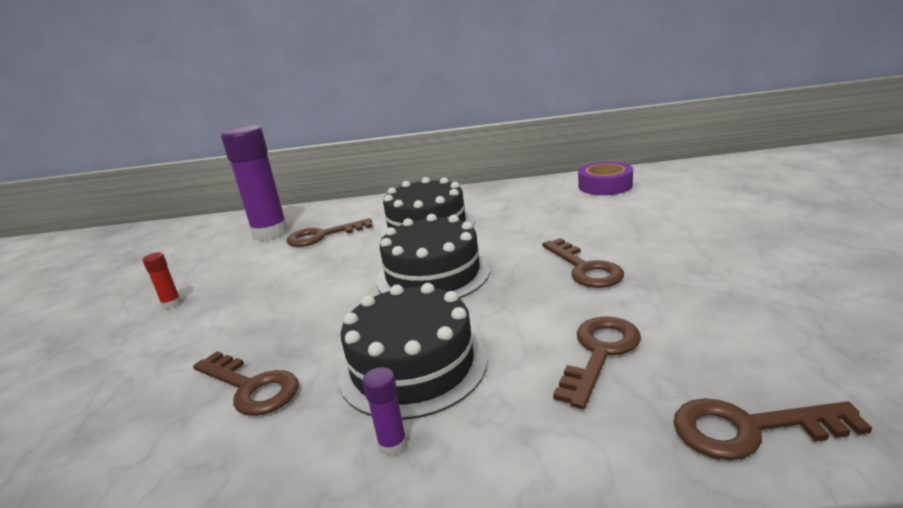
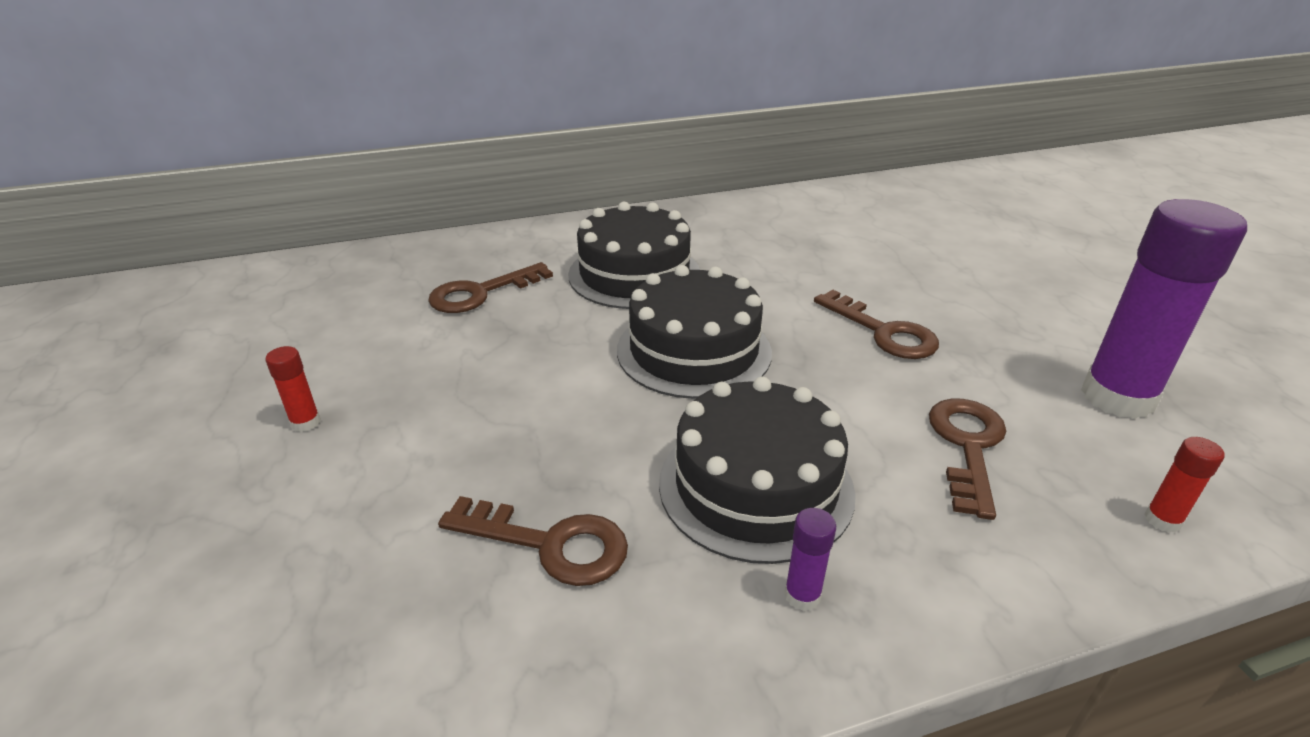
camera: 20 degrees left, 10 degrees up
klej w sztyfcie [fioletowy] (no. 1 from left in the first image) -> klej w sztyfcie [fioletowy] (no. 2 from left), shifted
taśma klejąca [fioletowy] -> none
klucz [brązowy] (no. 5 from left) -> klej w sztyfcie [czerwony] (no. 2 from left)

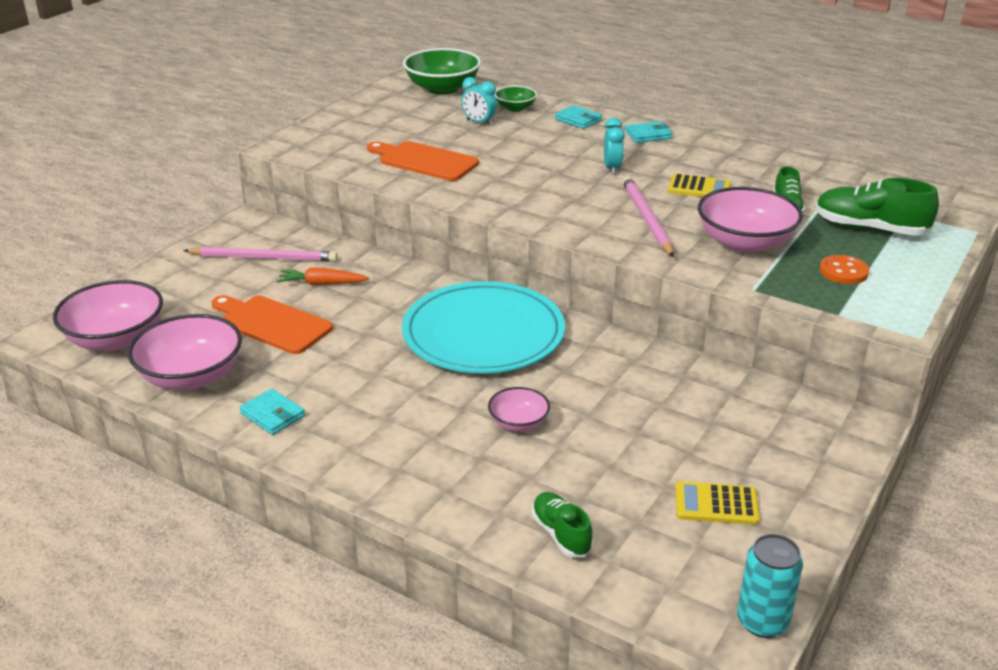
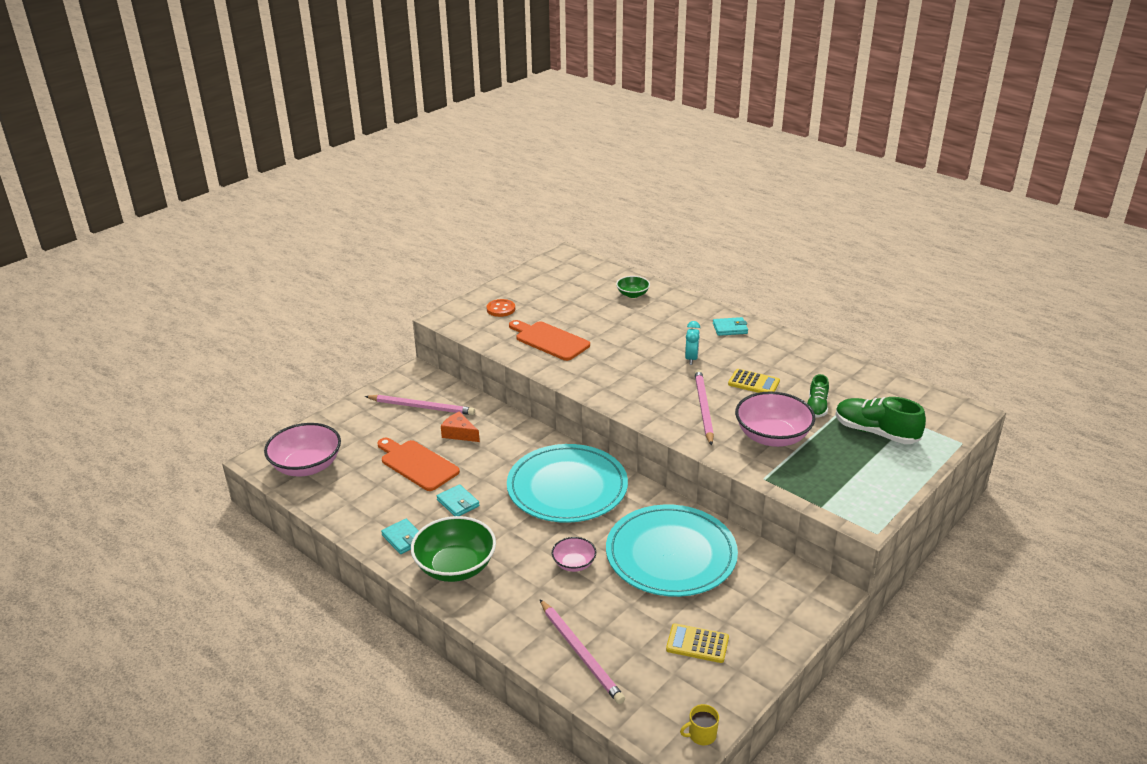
camera: 10 degrees right, 0 degrees up
miska [różowy] (no. 2 from left) -> none
marchewka [pomarańczowy] -> ser [pomarańczowy]
miska [zielony] (no. 1 from left), shifted
budzik [turkusowy] (no. 1 from left) -> none
but [zielony] (no. 1 from left) -> ołówek [różowy] (no. 2 from left)
portfel [turkusowy] (no. 2 from left), shifted
puszka [turkusowy] -> kubek [żółty]
guzik [pomarańczowy], shifted
none -> talerz [turkusowy] (no. 2 from left)

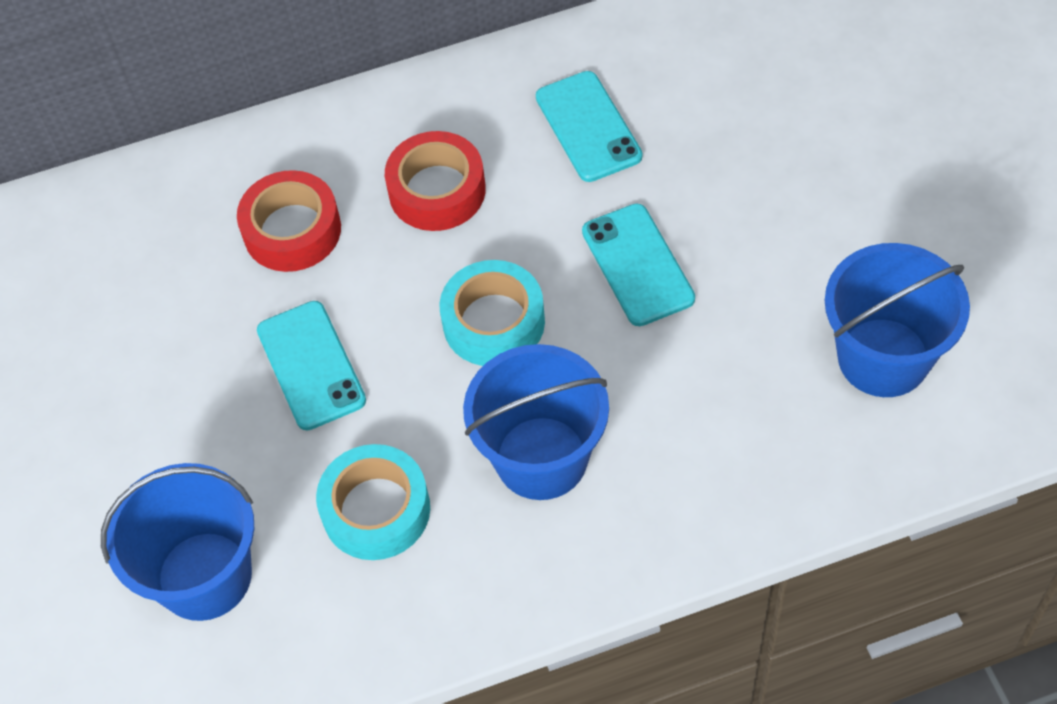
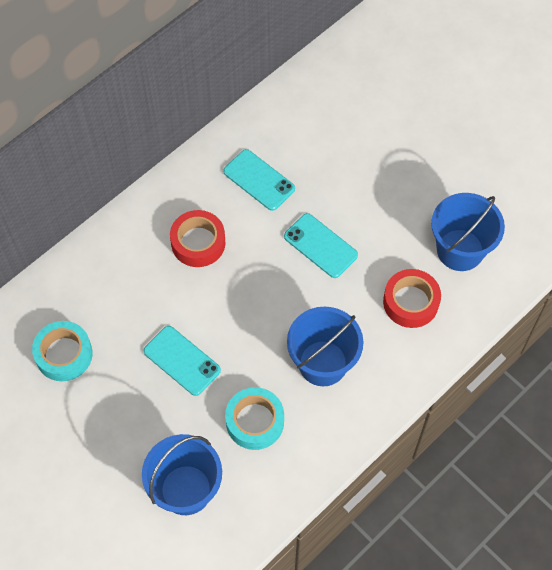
camera: 30 degrees left, 5 degrees up
taśma klejąca [czerwony] (no. 1 from left in the first image) -> taśma klejąca [czerwony] (no. 2 from left), shifted
taśma klejąca [turkusowy] (no. 2 from left in the first image) -> taśma klejąca [turkusowy] (no. 1 from left), shifted

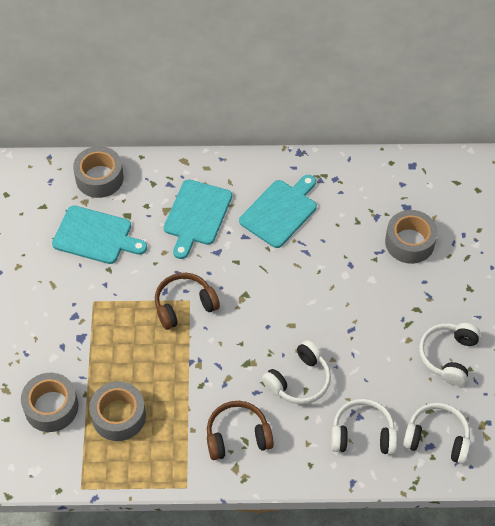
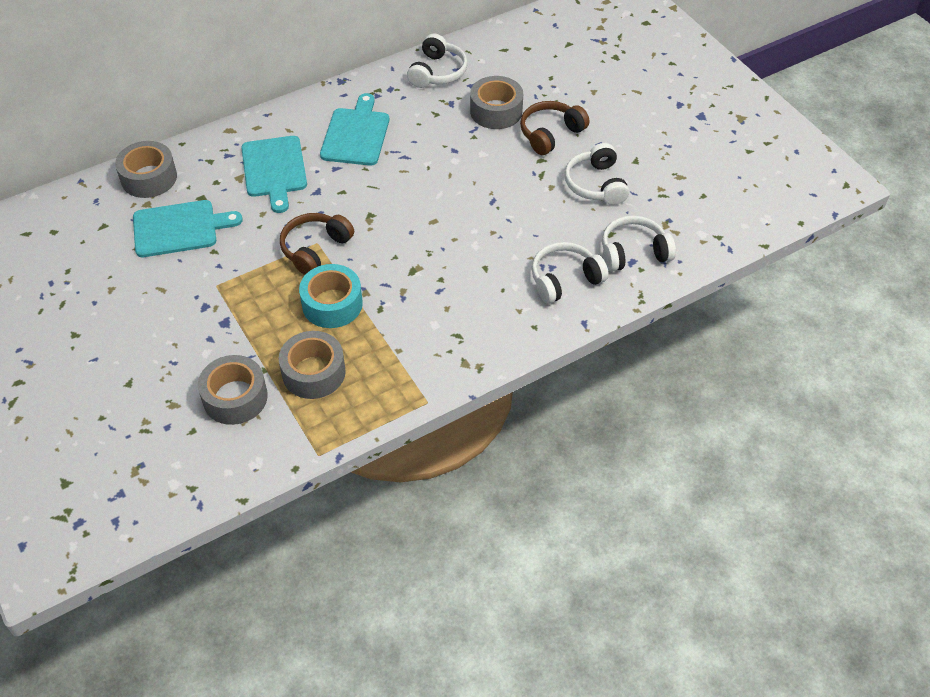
camera: 30 degrees left, 5 degrees down
słuchawki [brązowy] (no. 2 from left), shifted
słuchawki [biały] (no. 1 from left), shifted
none -> taśma klejąca [turkusowy]

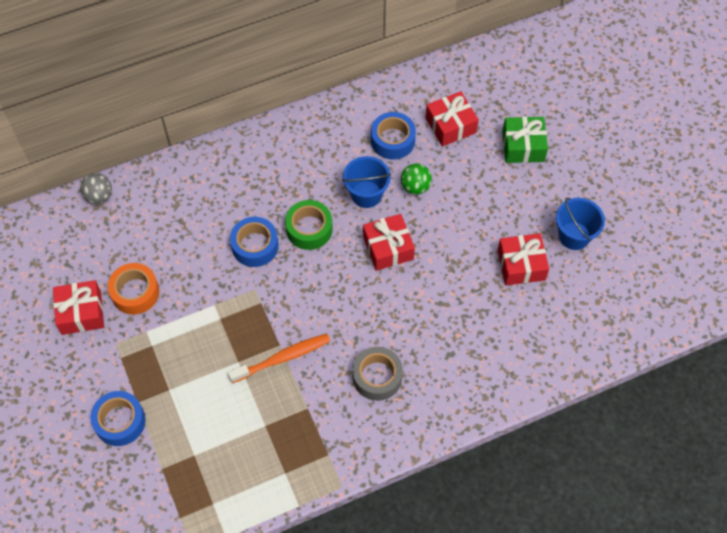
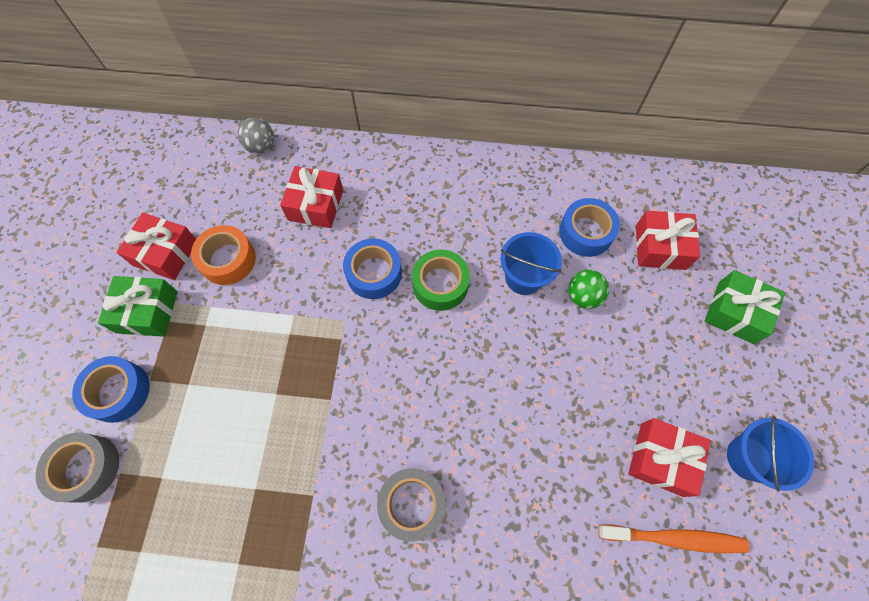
camera: 30 degrees right, 5 degrees up
szczoteczka do zębów [pomarańczowy], shifted
prezent [czerwony] (no. 2 from left), shifted
none -> taśma klejąca [szary] (no. 1 from left)
none -> prezent [zielony] (no. 1 from left)

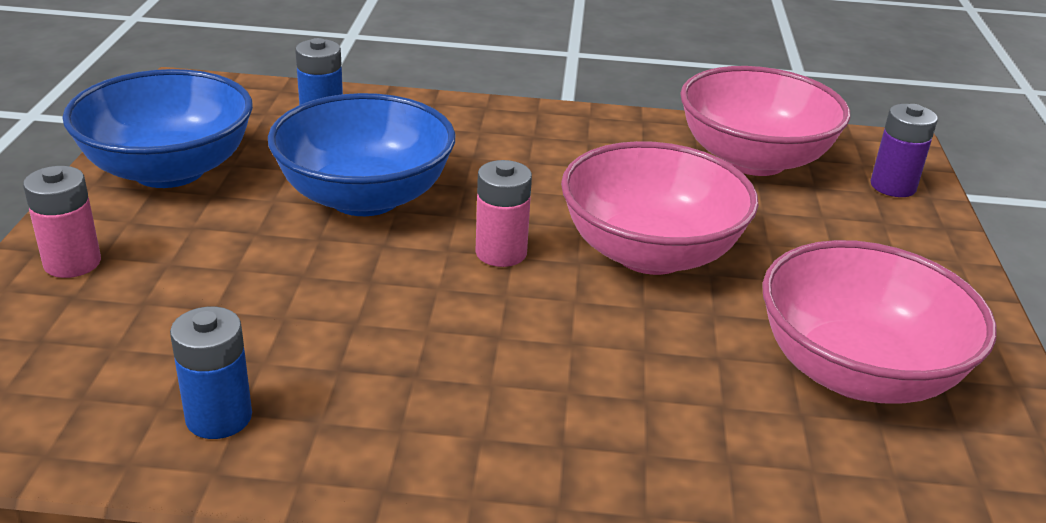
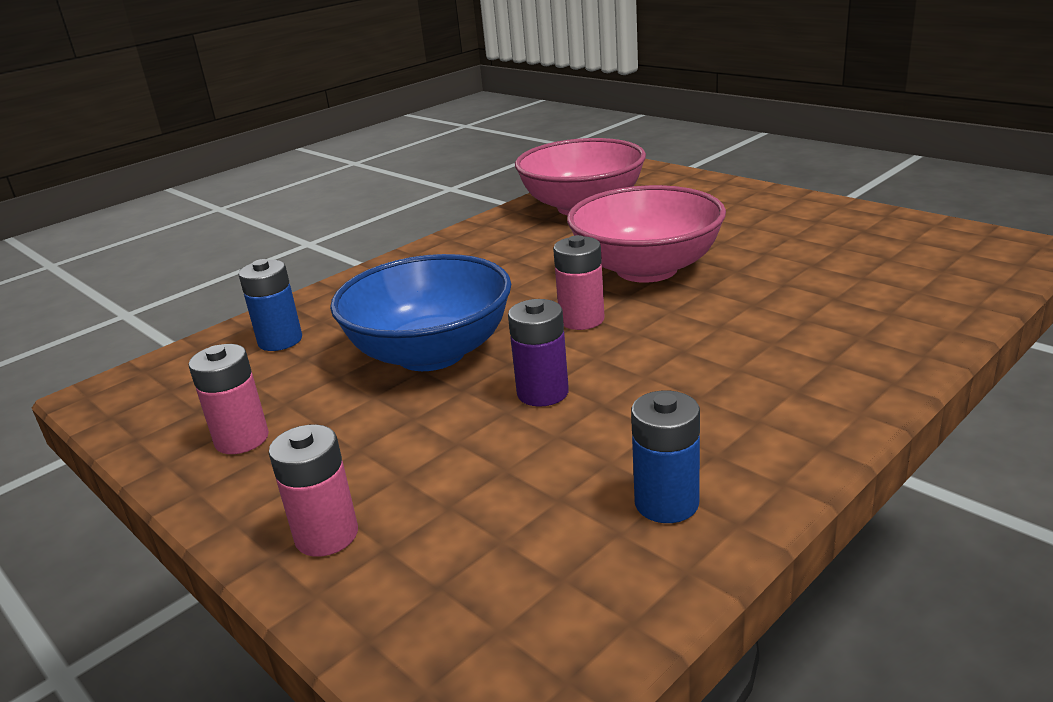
camera: 45 degrees left, 5 degrees down
miska [niebieski] (no. 1 from left) -> bateria [różowy] (no. 1 from left)
miska [różowy] (no. 3 from left) -> none
bateria [fioletowy], shifted

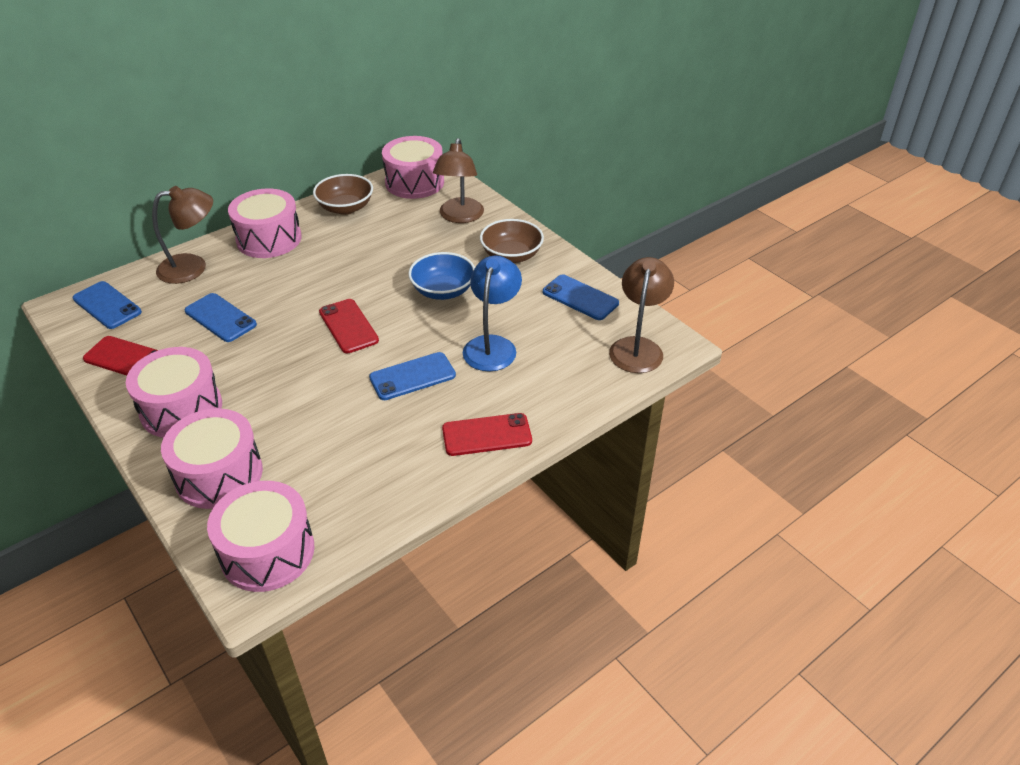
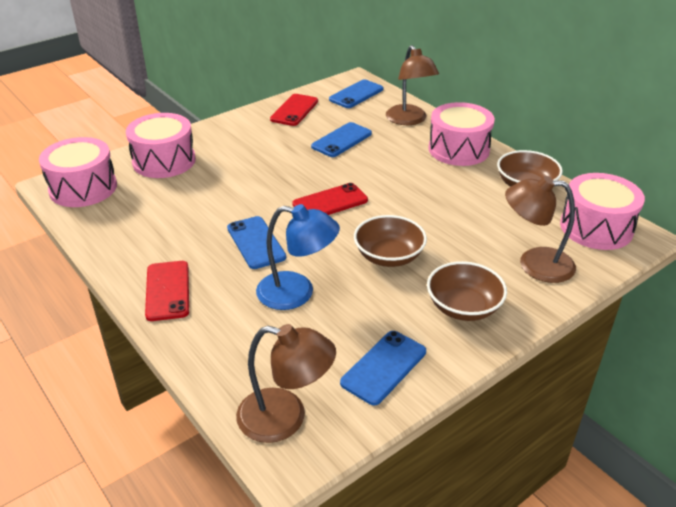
camera: 90 degrees right, 5 degrees down
bęben [różowy] (no. 1 from left) -> none
miska [niebieski] -> miska [brązowy] (no. 1 from left)

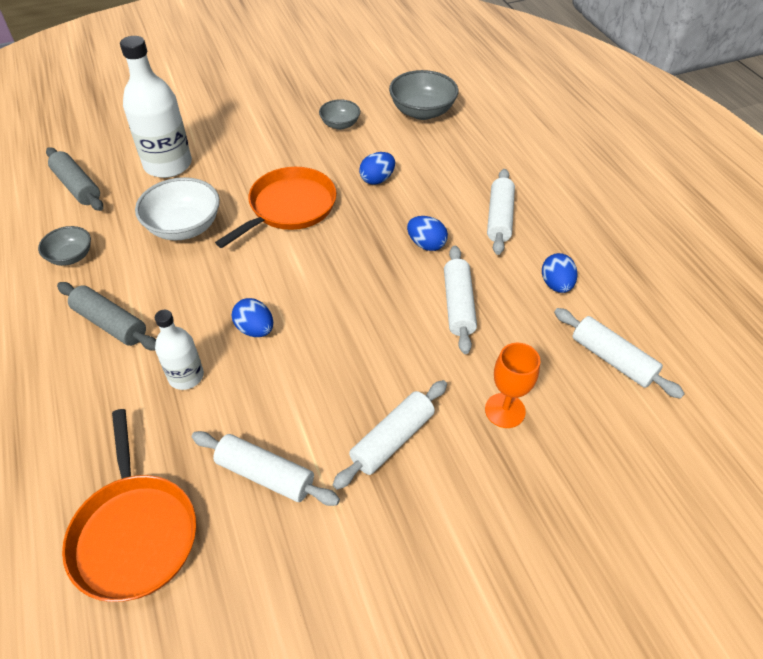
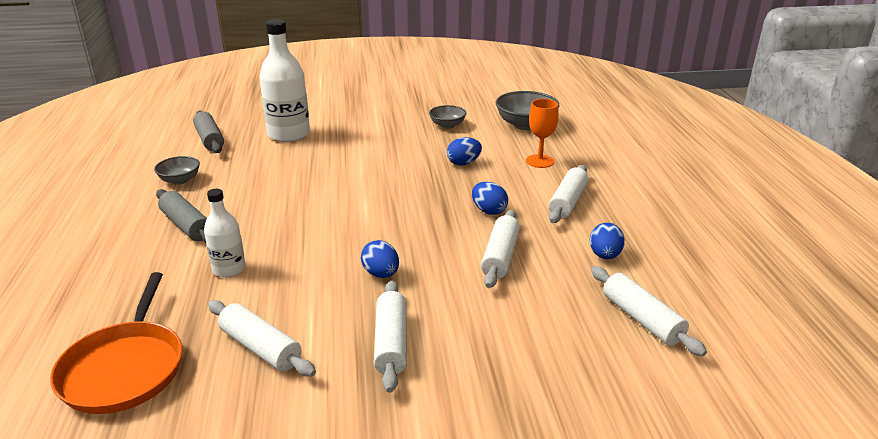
camera: 15 degrees right, 20 degrees down
miska [biały] -> none
patelnia [pomarańczowy] (no. 2 from left) -> none
jajko [niebieski] (no. 1 from left), shifted
wałek do ciasta [biały] (no. 2 from left), 60 degrees counterclockwise
kielich [pomarańczowy], shifted

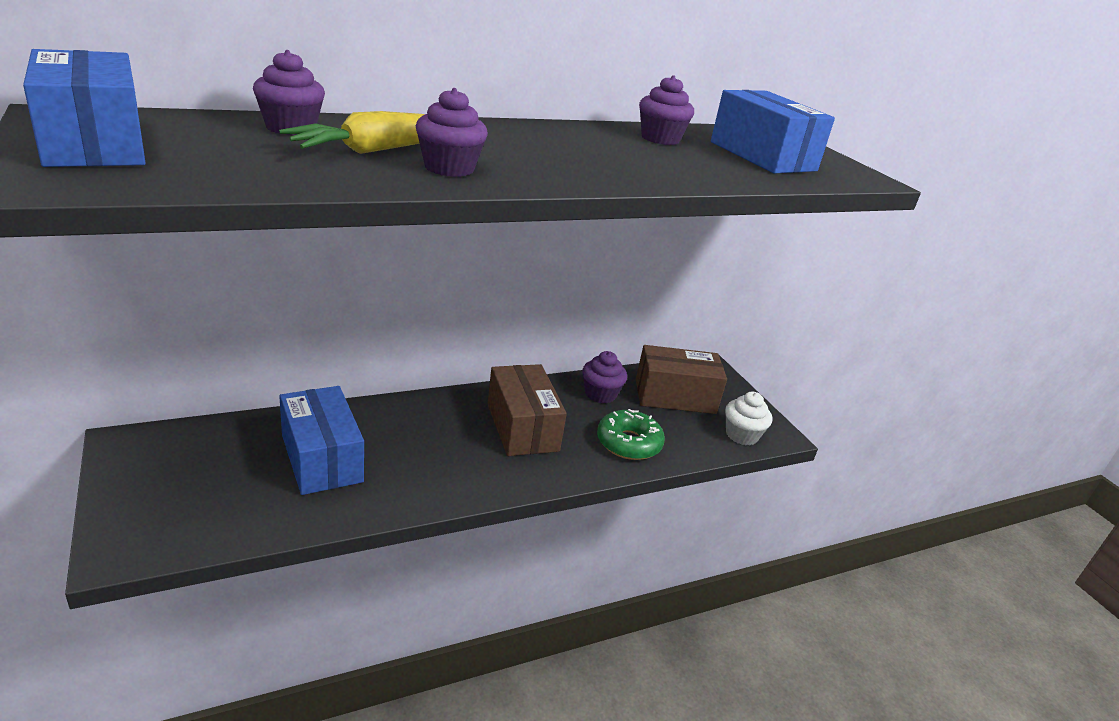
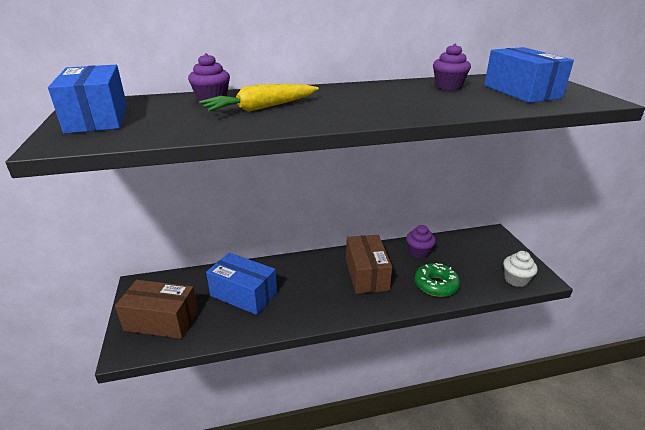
camera: 15 degrees right, 0 degrees up
pudełko [niebieski] (no. 2 from left), 45 degrees counterclockwise
muffinka [fioletowy] (no. 2 from left) -> none
pudełko [brązowy] (no. 2 from left in the first image) -> pudełko [brązowy] (no. 1 from left), shifted

